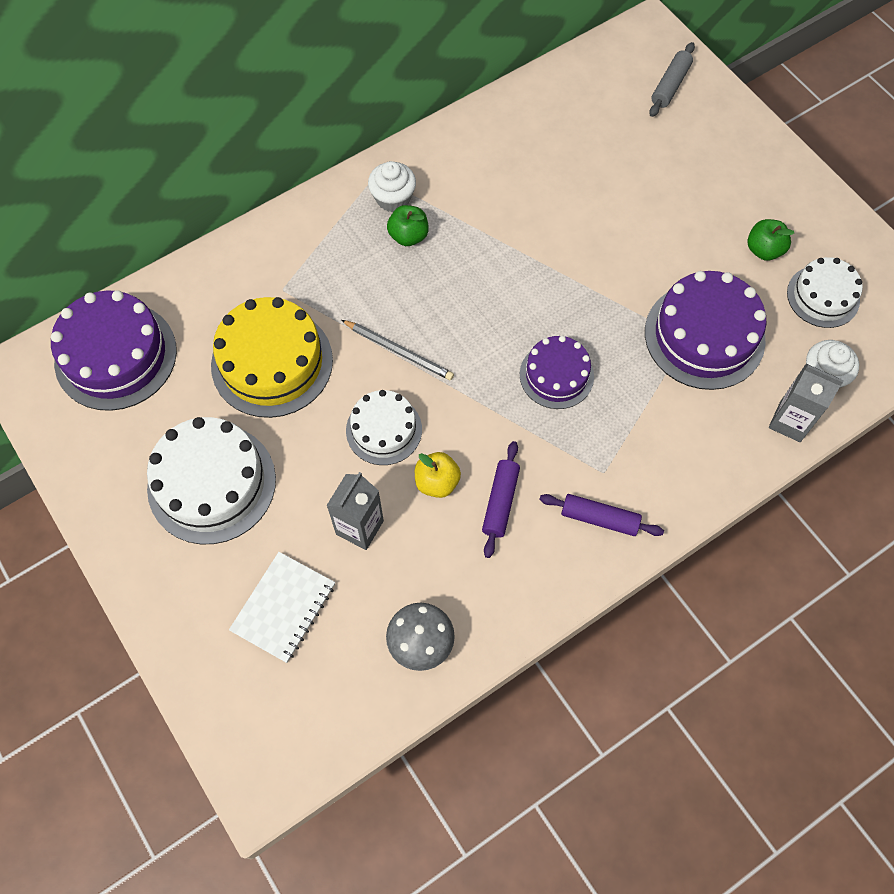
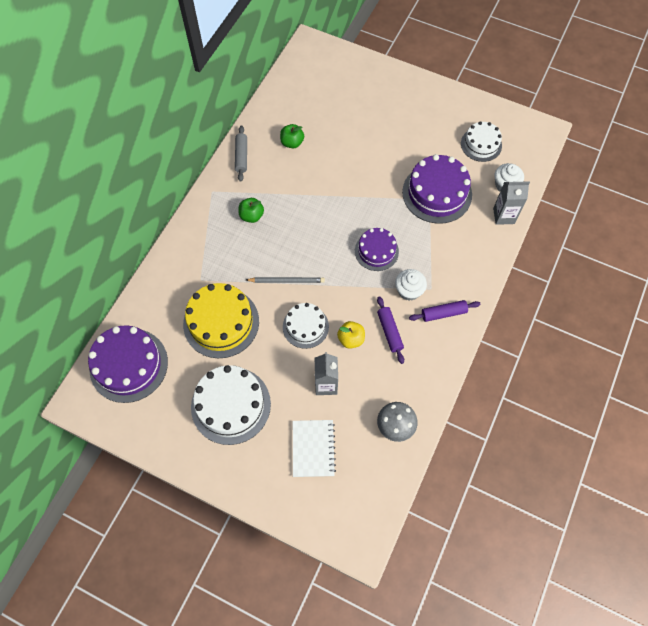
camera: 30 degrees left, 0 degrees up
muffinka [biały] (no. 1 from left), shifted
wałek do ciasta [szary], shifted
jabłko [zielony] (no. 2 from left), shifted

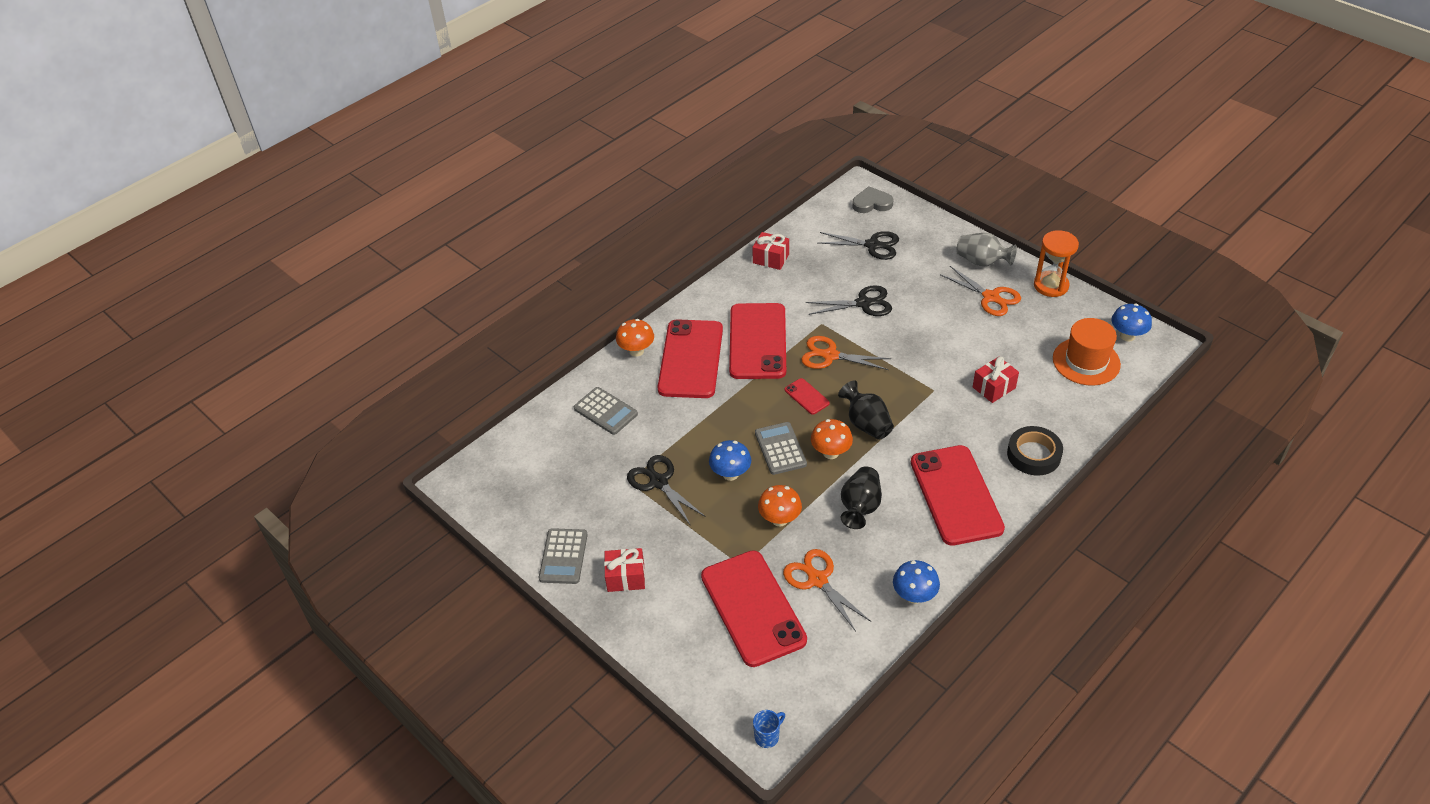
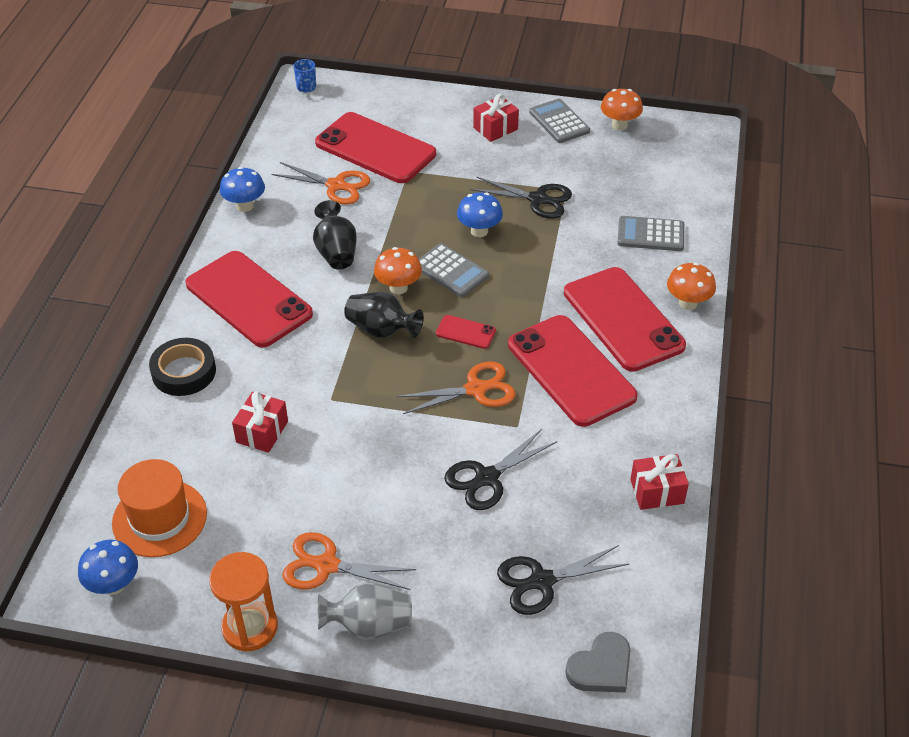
camera: 145 degrees right, 0 degrees up
grzyb [pomarańczowy] (no. 2 from left), shifted

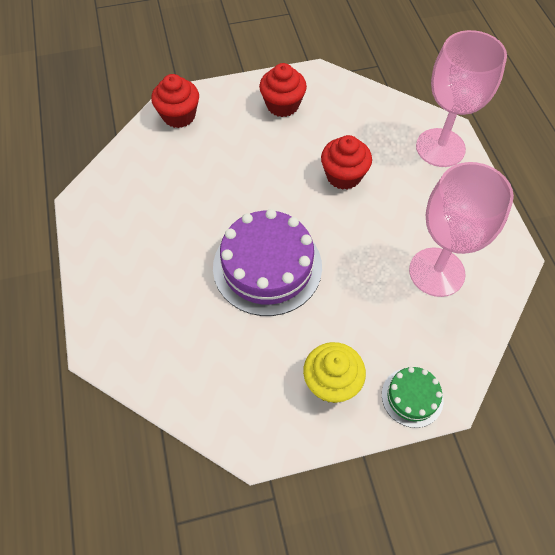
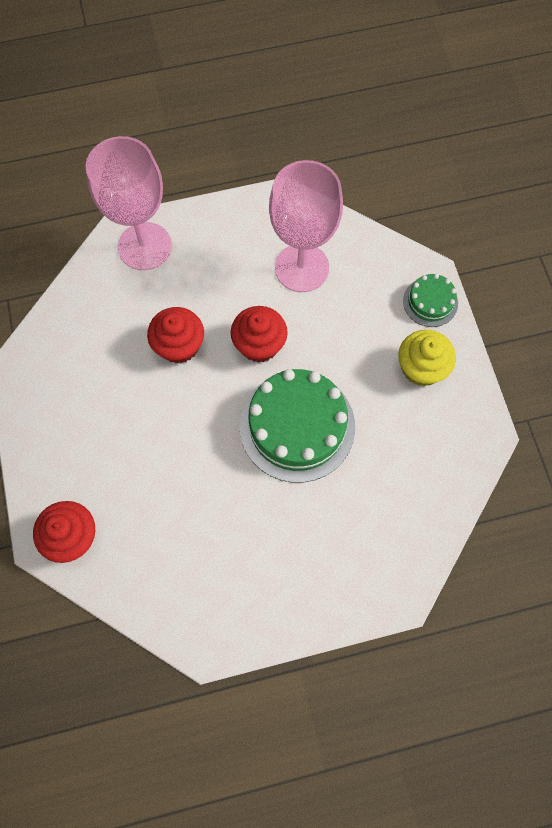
camera: 90 degrees left, 10 degrees up
tort [fioletowy] -> tort [zielony] (no. 1 from left)
muffinka [czerwony] (no. 2 from left in the first image) -> muffinka [czerwony] (no. 3 from left), shifted

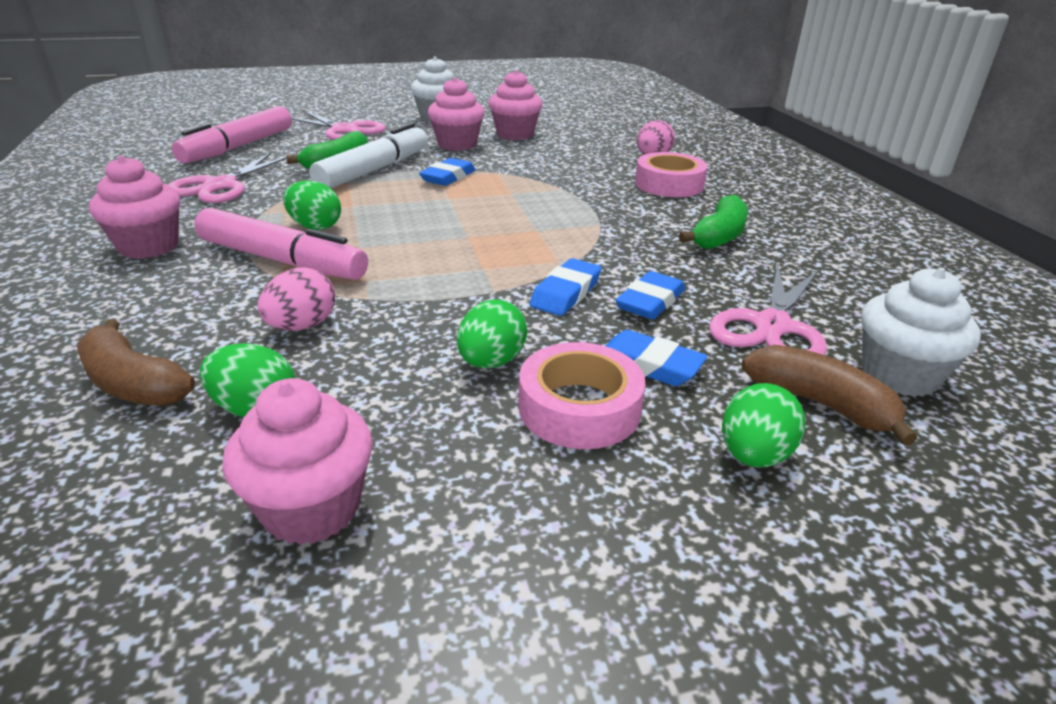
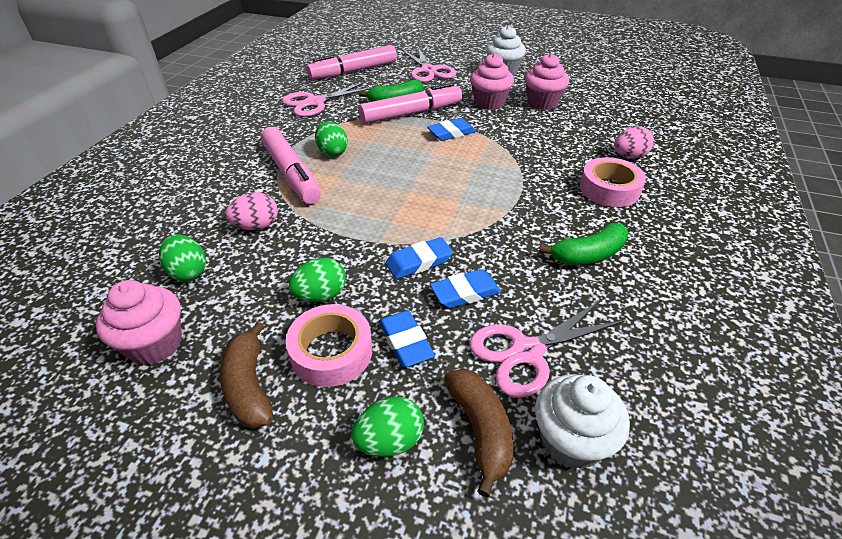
camera: 35 degrees right, 10 degrees up
banan [brązowy] (no. 1 from left), shifted
muffinka [różowy] (no. 1 from left) -> none
flamaster [biały] -> flamaster [różowy] (no. 3 from left)

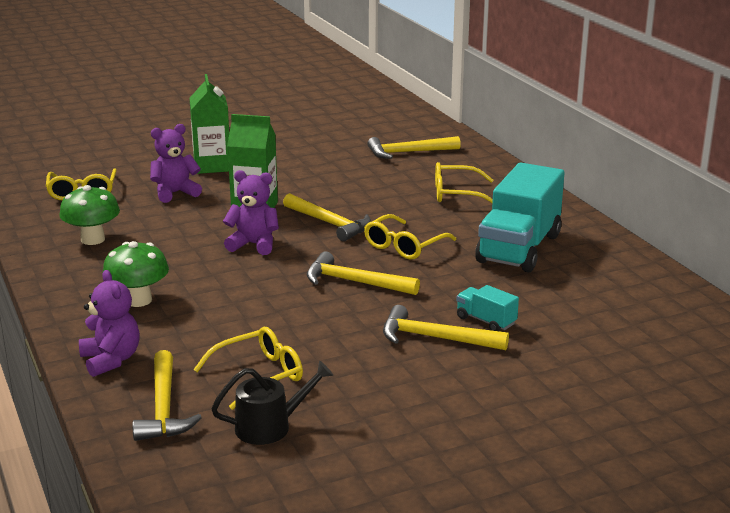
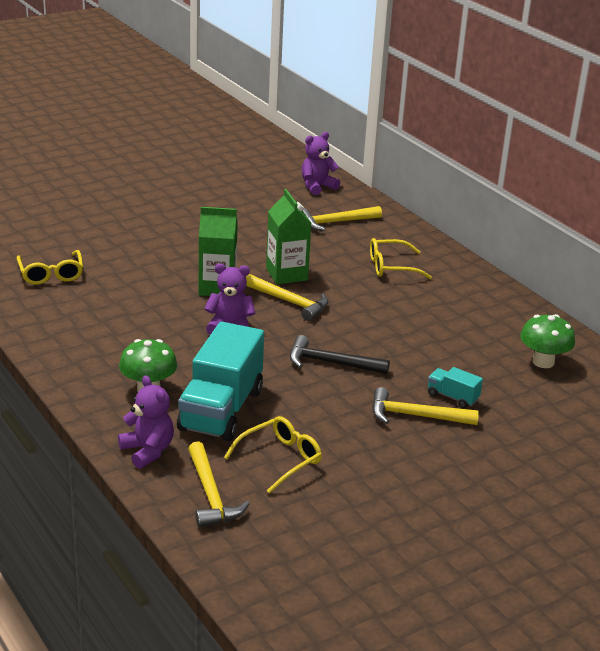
camera: 10 degrees left, 5 degrees up
grzyb [zielony] (no. 1 from left in the first image) -> grzyb [zielony] (no. 2 from left), shifted
miś [fioletowy] (no. 2 from left in the first image) -> miś [fioletowy] (no. 3 from left), shifted
karton mleka [zielony] (no. 1 from left in the first image) -> karton mleka [zielony] (no. 2 from left), shifted
konewka [czarny] -> none
młotek [żółty] (no. 3 from left) -> młotek [czarny]
okulary [żółty] (no. 3 from left) -> none
ciężarówka [turkusowy] (no. 2 from left in the first image) -> ciężarówka [turkusowy] (no. 1 from left), shifted

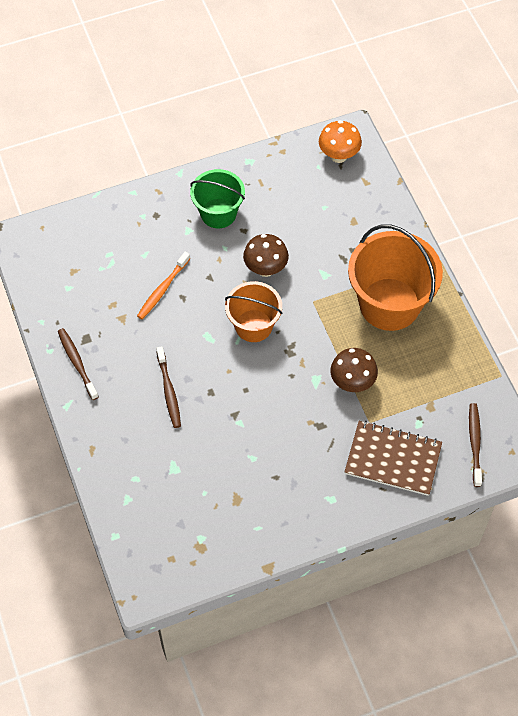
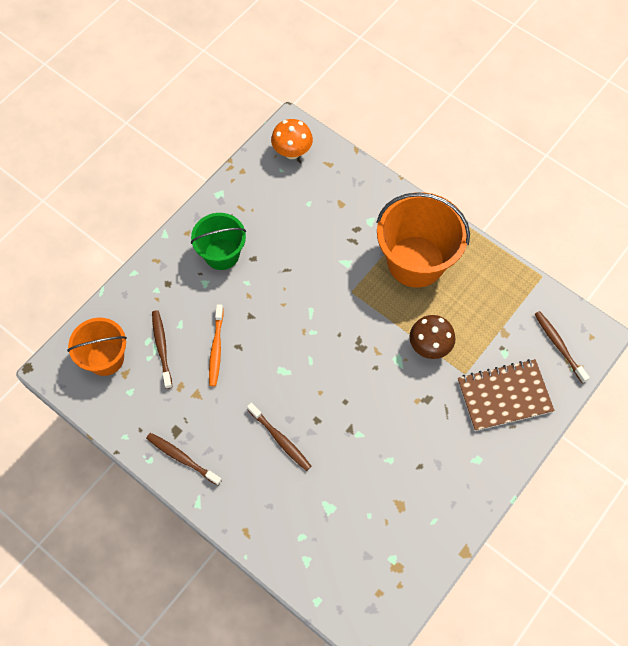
camera: 30 degrees left, 5 degrees up
wiadro [pomarańczowy] (no. 1 from left), shifted
grzyb [brązowy] (no. 1 from left) -> none
none -> szczoteczka do zębów [brązowy] (no. 1 from left)

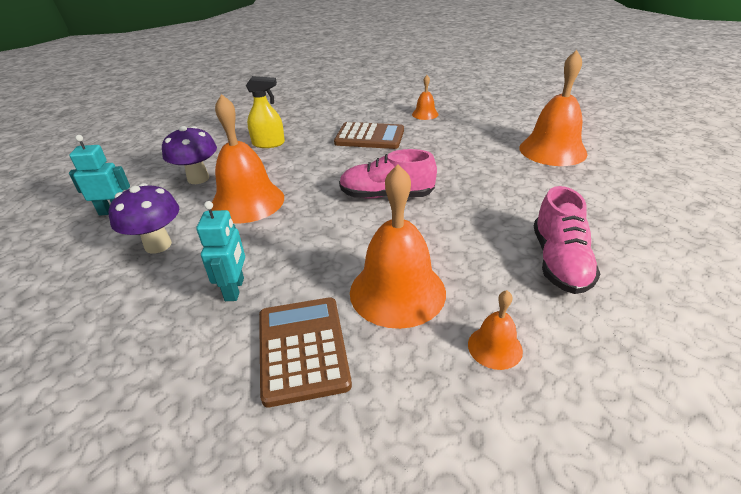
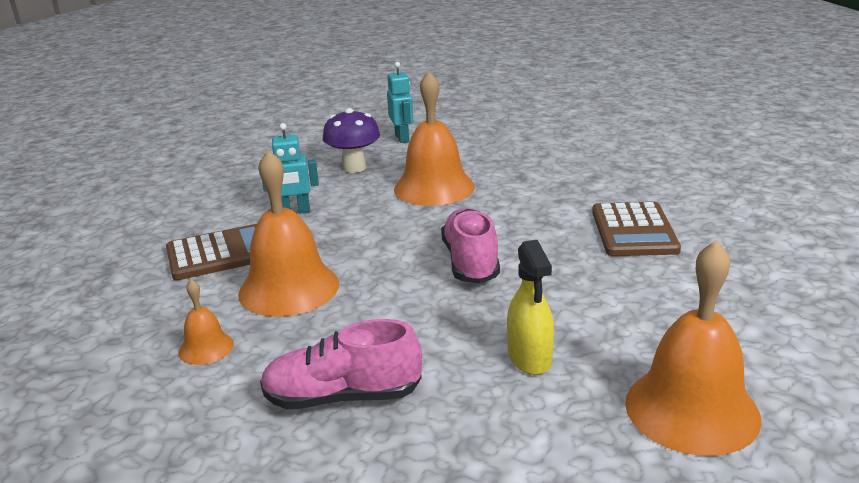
camera: 80 degrees right, 10 degrees down
grzyb [fioletowy] (no. 2 from left) -> none
spryskiwacz [żółty], shifted
dzwonek [pomarańczowy] (no. 3 from left) -> none

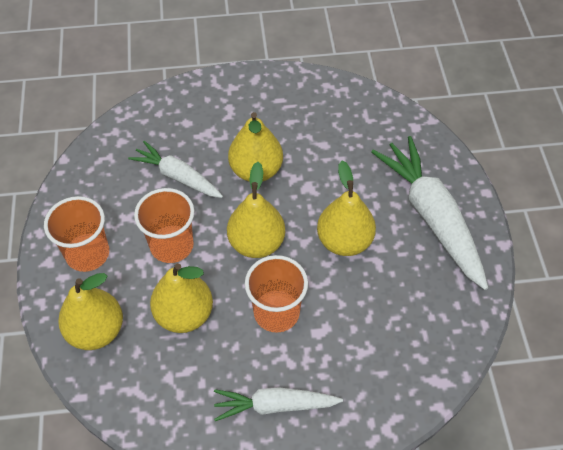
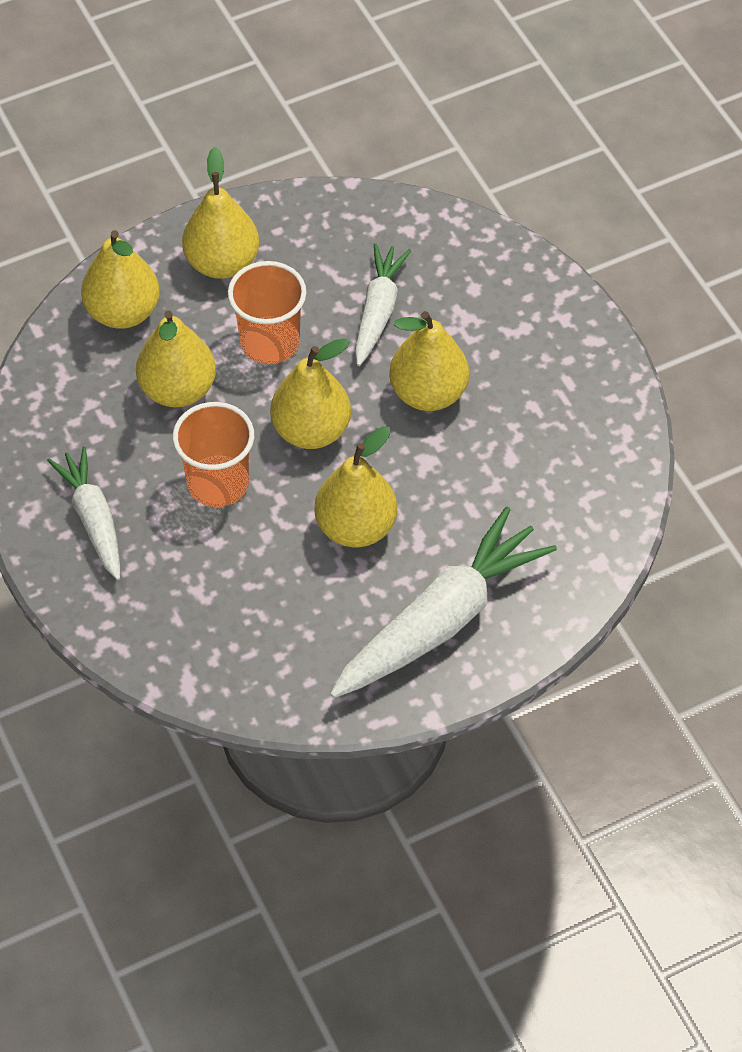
camera: 70 degrees right, 0 degrees up
szklanka [pomarańczowy] (no. 1 from left) -> gruszka [żółty] (no. 3 from left)

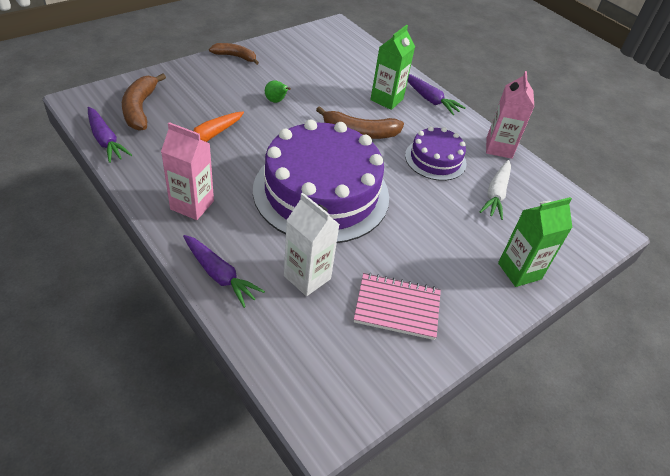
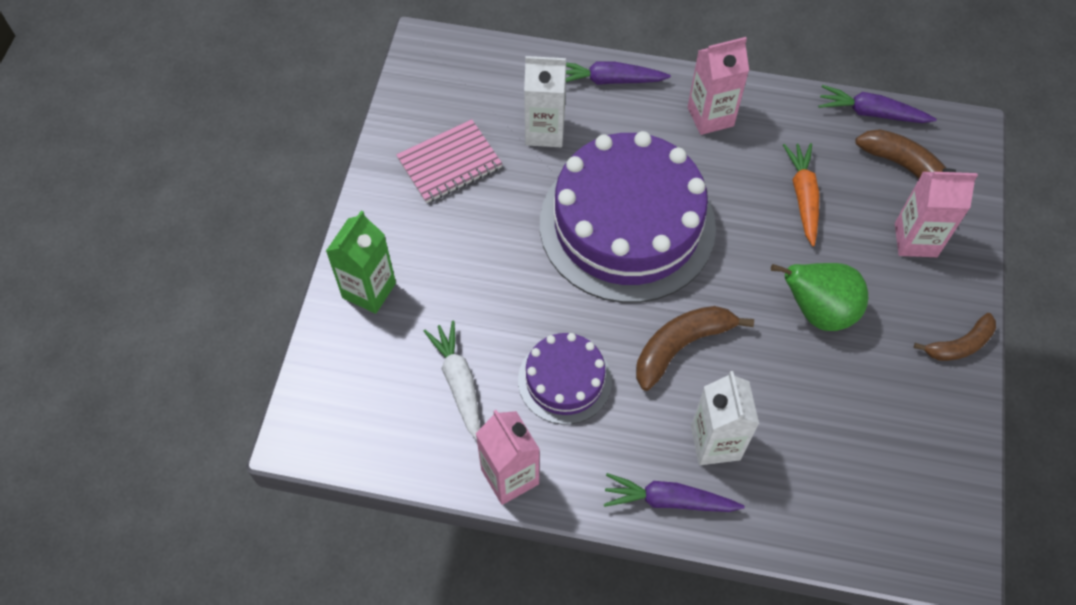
camera: 145 degrees right, 15 degrees up
gruszka [zielony], x2.01
karton mleka [zielony] (no. 1 from left) -> karton mleka [biały] (no. 2 from left)
none -> karton mleka [różowy] (no. 3 from left)

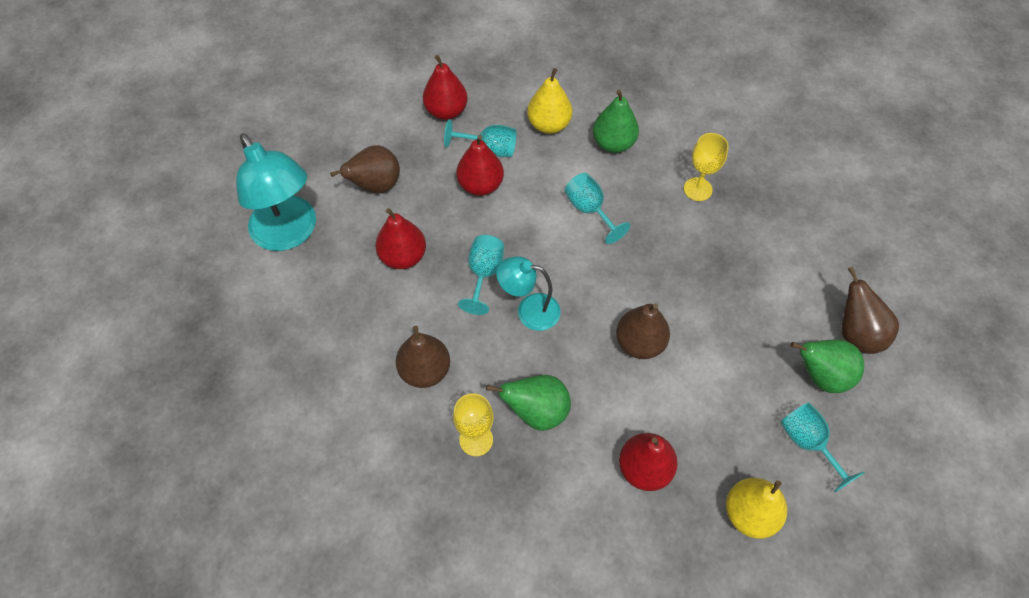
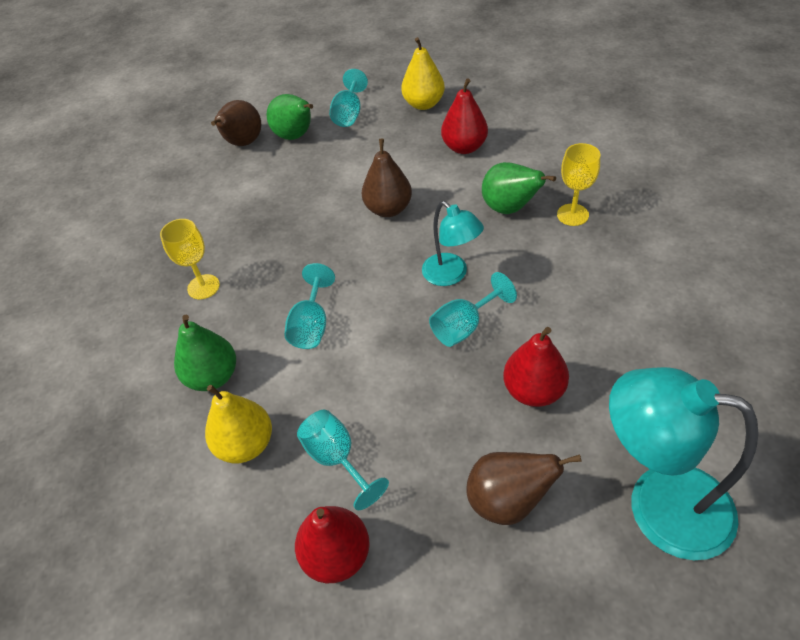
camera: 135 degrees left, 10 degrees down
lampka [turkusowy] (no. 1 from left in the first image) -> lampka [turkusowy] (no. 2 from left), 75 degrees counterclockwise
gruszka [brązowy] (no. 2 from left) -> none
gruszka [czerwony] (no. 3 from left) -> none

